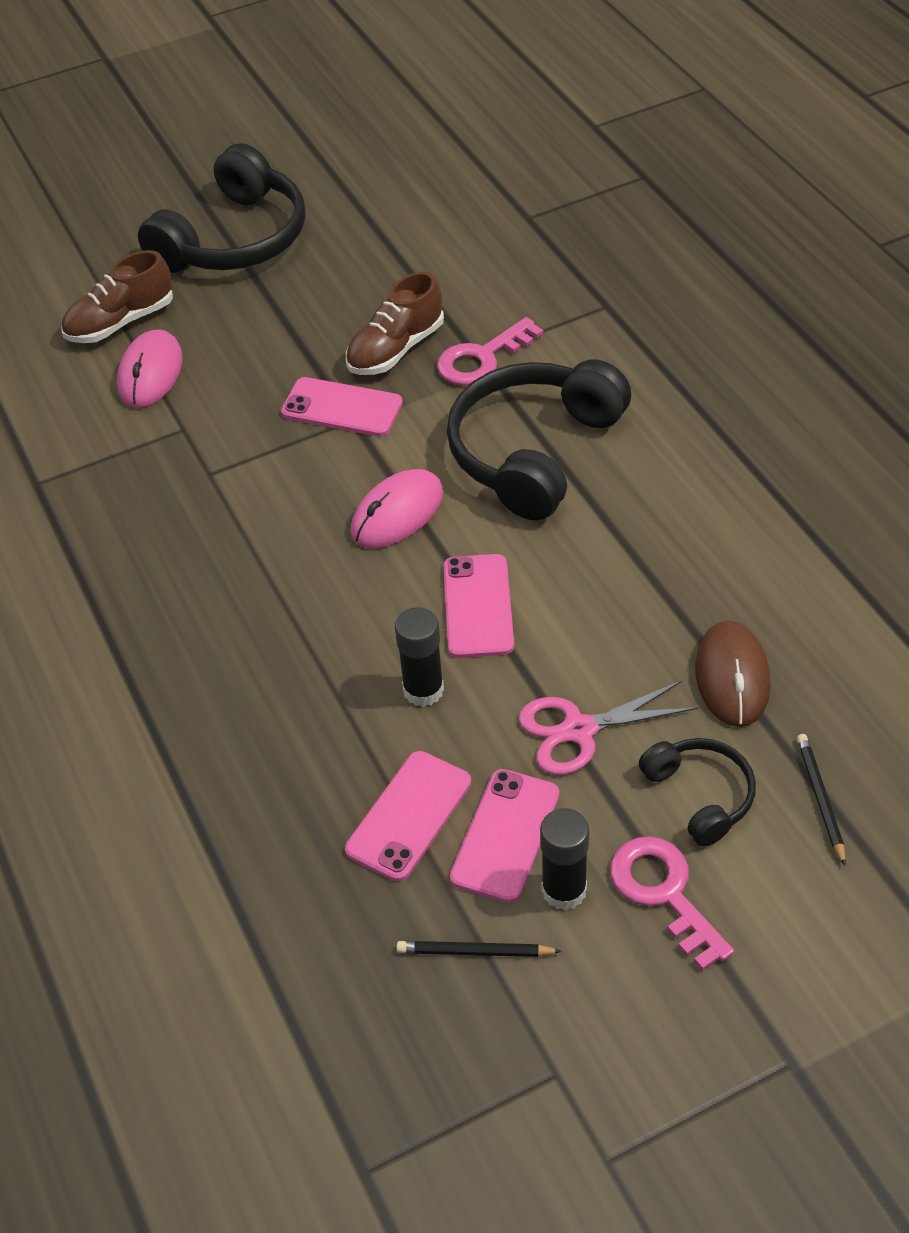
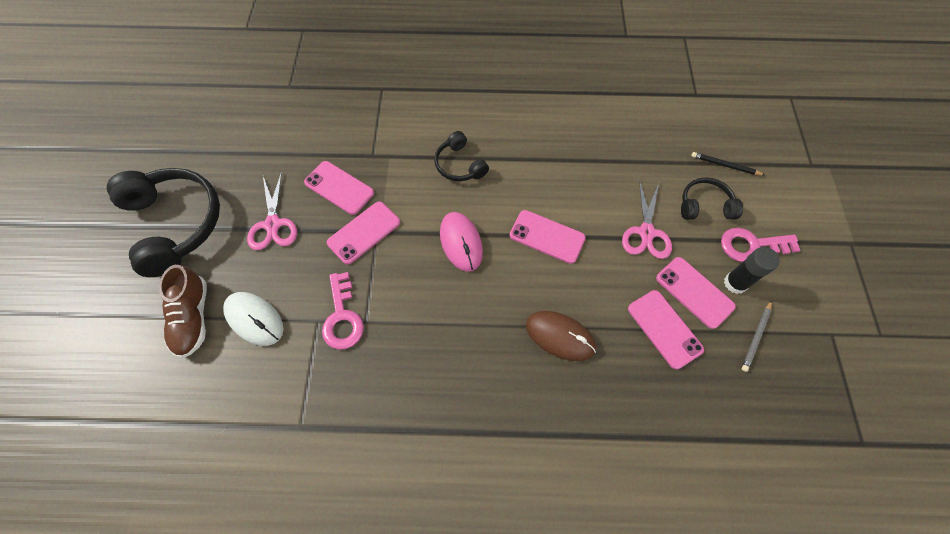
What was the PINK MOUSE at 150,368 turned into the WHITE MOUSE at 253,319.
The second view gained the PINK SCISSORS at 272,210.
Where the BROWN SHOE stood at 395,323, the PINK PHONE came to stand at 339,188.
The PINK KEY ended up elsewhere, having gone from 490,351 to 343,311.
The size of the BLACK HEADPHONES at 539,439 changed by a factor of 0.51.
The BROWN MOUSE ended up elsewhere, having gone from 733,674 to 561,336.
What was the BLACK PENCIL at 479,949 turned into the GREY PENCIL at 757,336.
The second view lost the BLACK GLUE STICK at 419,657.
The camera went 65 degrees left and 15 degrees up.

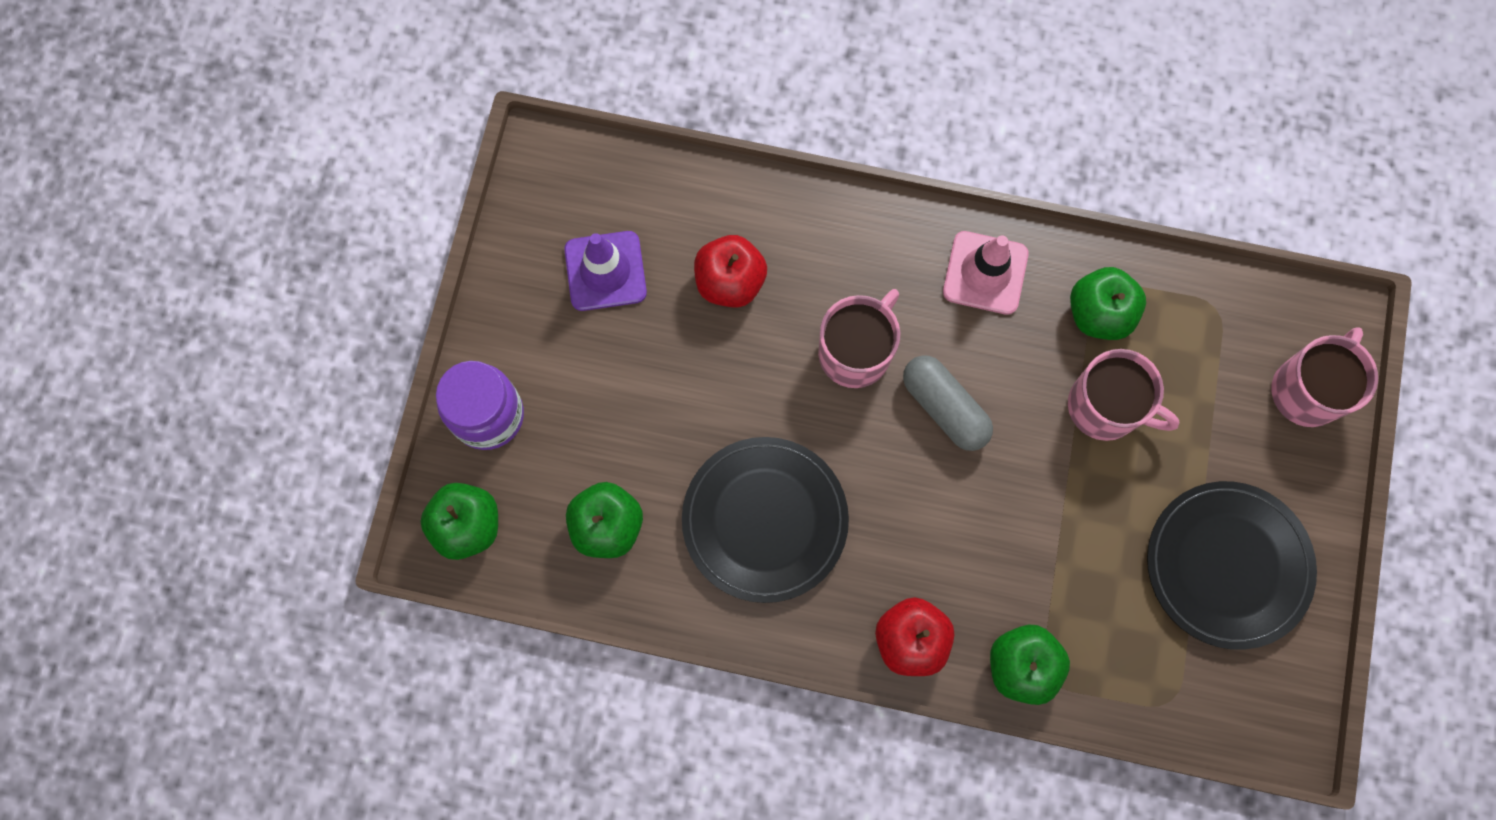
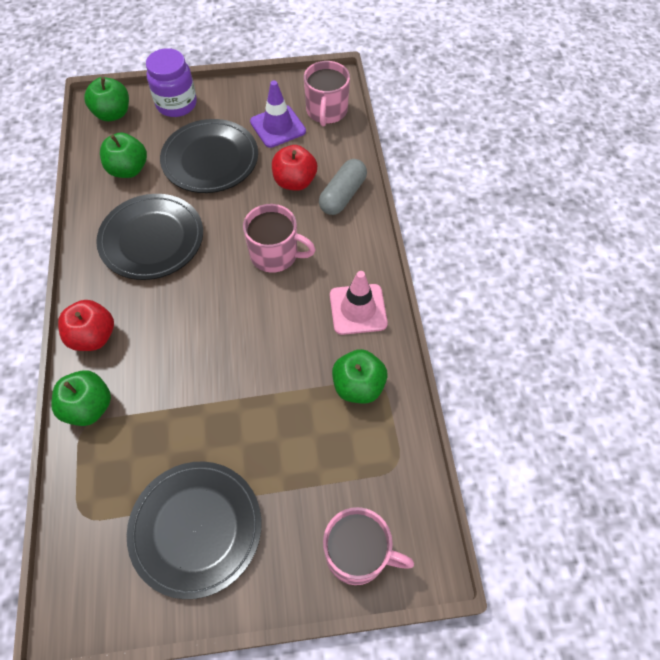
The second view gained the BLACK PLATE at 209,156.
The PINK MUG ended up elsewhere, having gone from 1124,395 to 327,93.
The GREY CAPSULE ended up elsewhere, having gone from 948,403 to 343,187.
The camera went 70 degrees right and 15 degrees down.

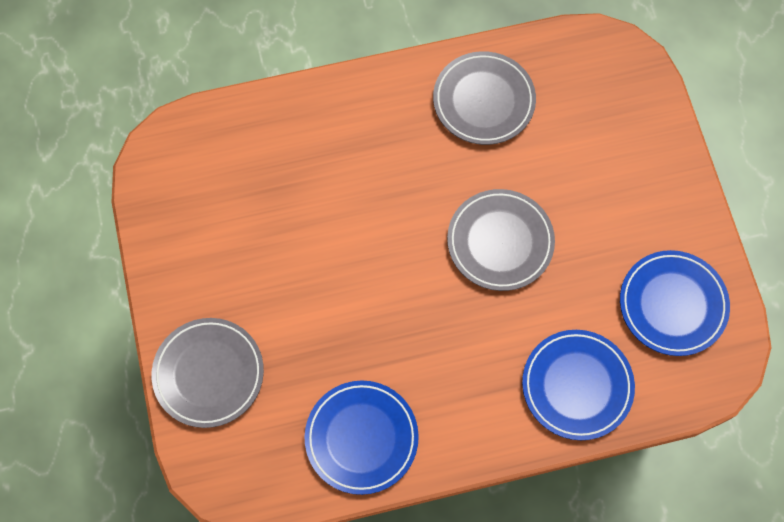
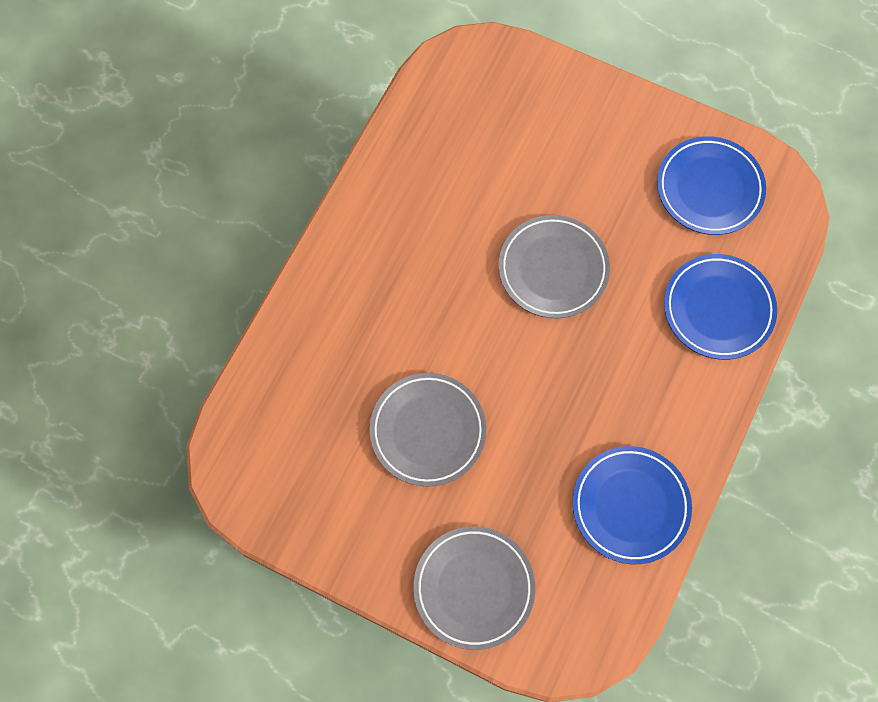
The GREY PLATE ended up elsewhere, having gone from 484,98 to 428,430.
The camera went 50 degrees left and 0 degrees up.

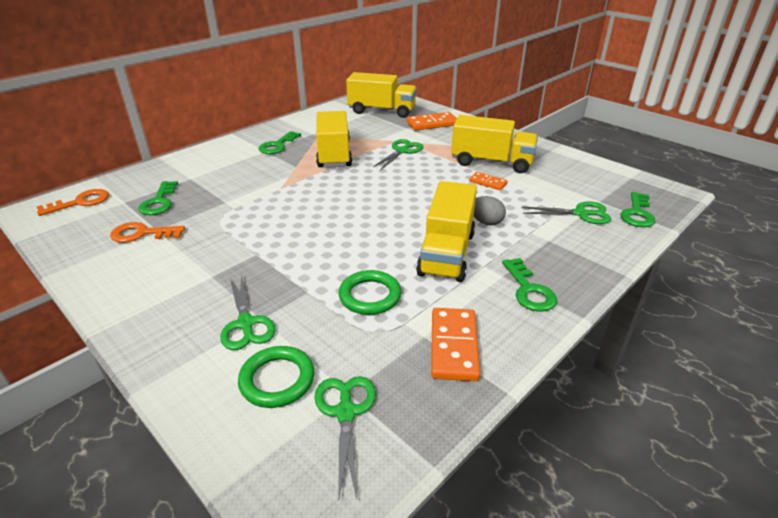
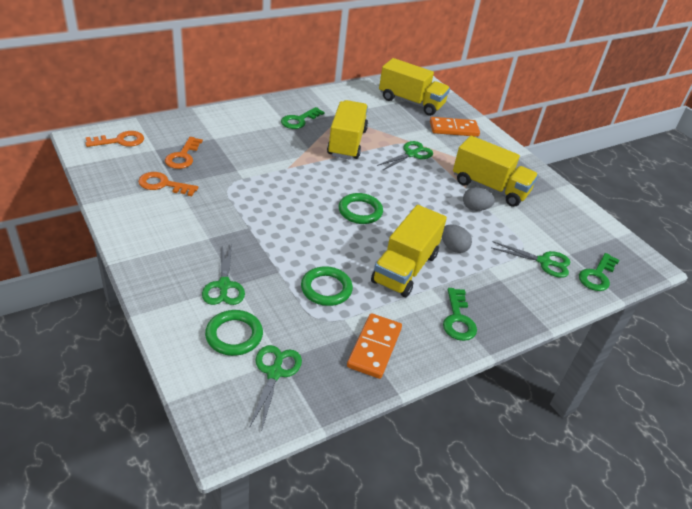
What was the GREEN KEY at 158,198 turned into the ORANGE KEY at 184,153.
The second view gained the GREEN RING at 361,208.
Where the ORANGE DOMINO stood at 488,181, the GREY EGG came to stand at 479,199.
The camera went 10 degrees right and 5 degrees up.

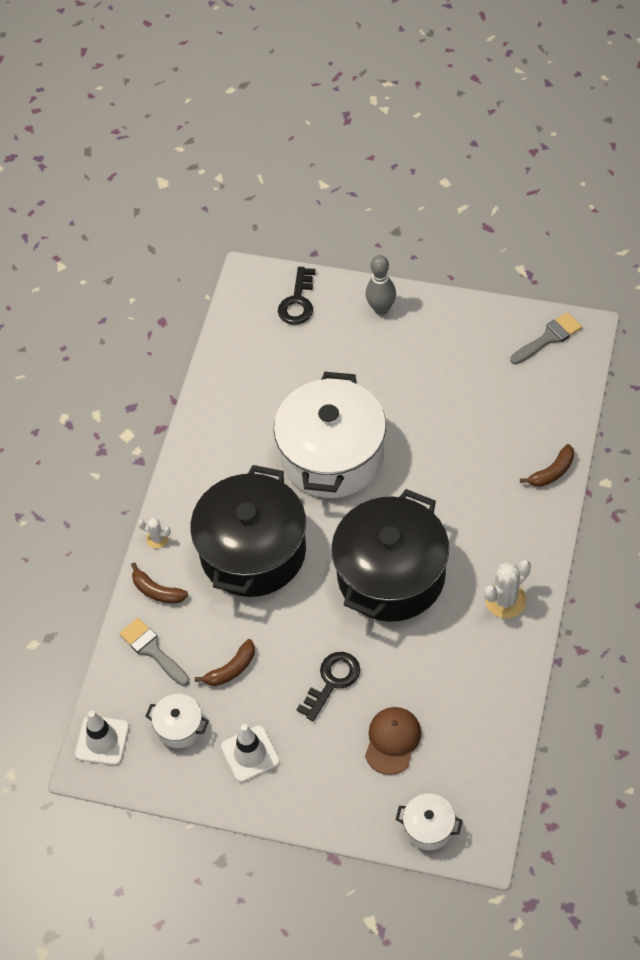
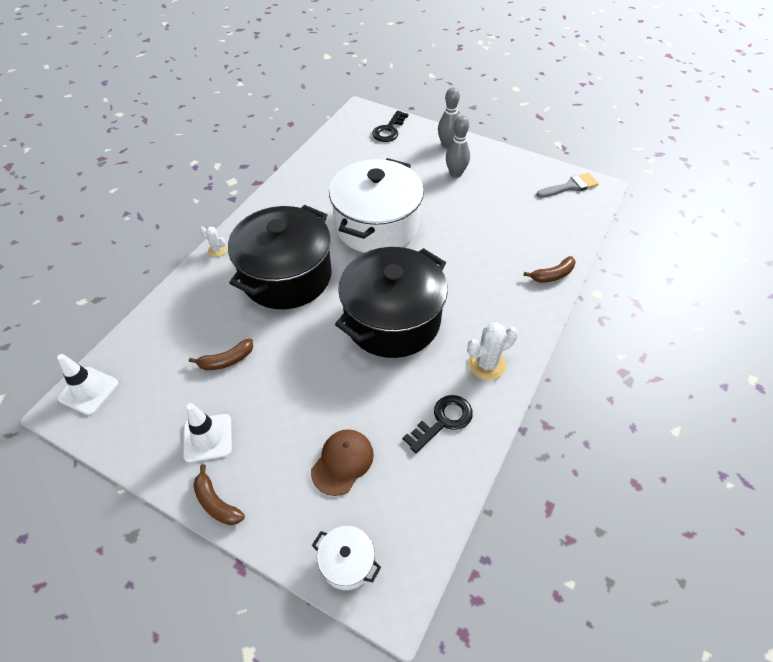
The BROWN BANANA ended up elsewhere, having gone from 159,583 to 219,494.
The BLACK KEY ended up elsewhere, having gone from 328,686 to 438,424.
The second view gained the GREY BOWLING PIN at 458,146.
The second view lost the GREY BRUSH at 155,652.
The second view lost the WHITE POT at 177,721.
The camera went 10 degrees right and 5 degrees down.

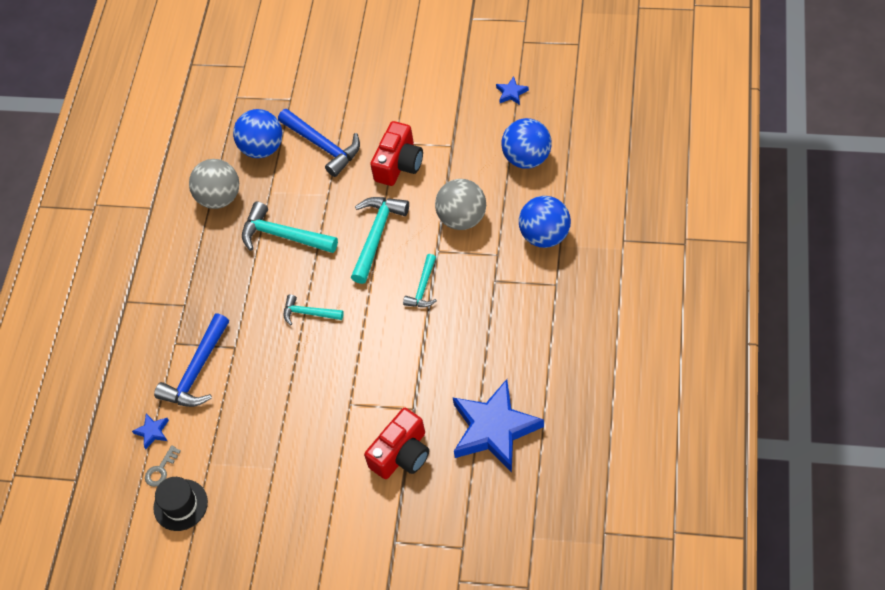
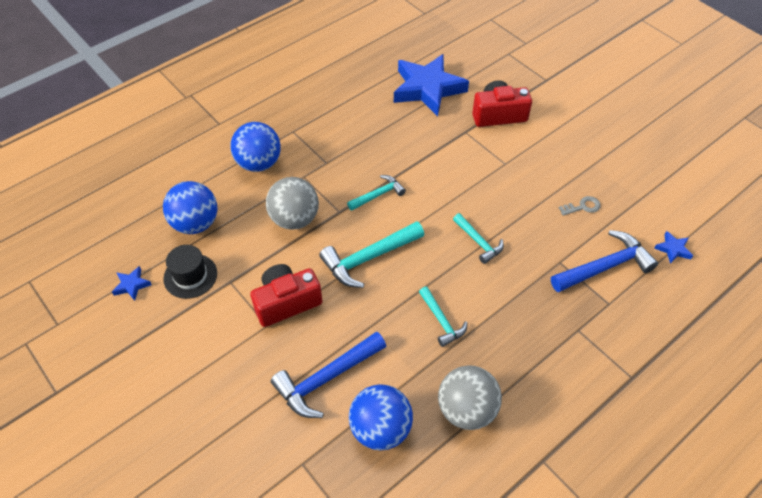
The BLACK HAT ended up elsewhere, having gone from 180,504 to 190,272.
The BLUE HAMMER at 319,143 ended up facing another way, 120 degrees counterclockwise from before.
The size of the TURQUOISE HAMMER at 290,227 changed by a factor of 0.59.
The GREY KEY ended up elsewhere, having gone from 163,466 to 580,206.
The camera went 145 degrees left and 5 degrees down.

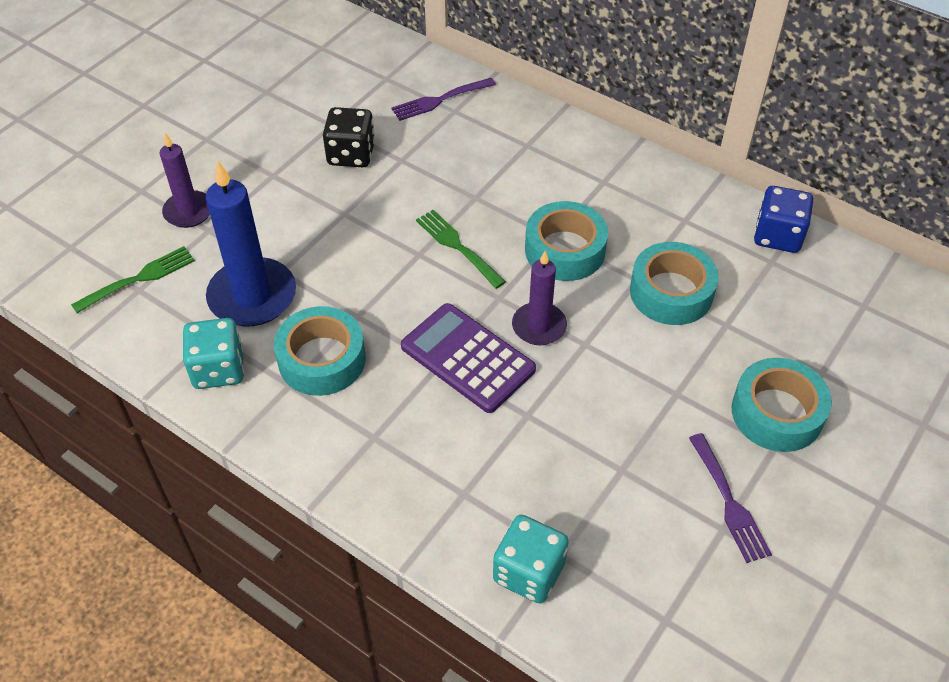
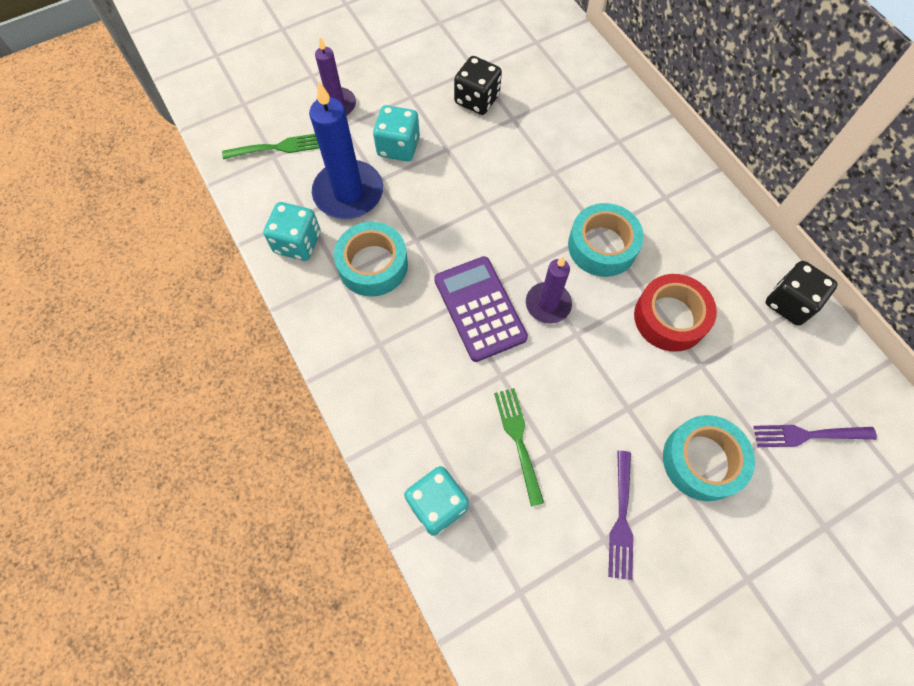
The second view gained the TURQUOISE DICE at 396,133.
The GREEN FORK ended up elsewhere, having gone from 461,249 to 519,447.
What was the TURQUOISE TAPE at 674,283 turned into the RED TAPE at 675,313.
The PURPLE FORK ended up elsewhere, having gone from 443,99 to 815,436.
What was the BLUE DICE at 783,219 turned into the BLACK DICE at 801,293.
The camera went 25 degrees right and 15 degrees up.

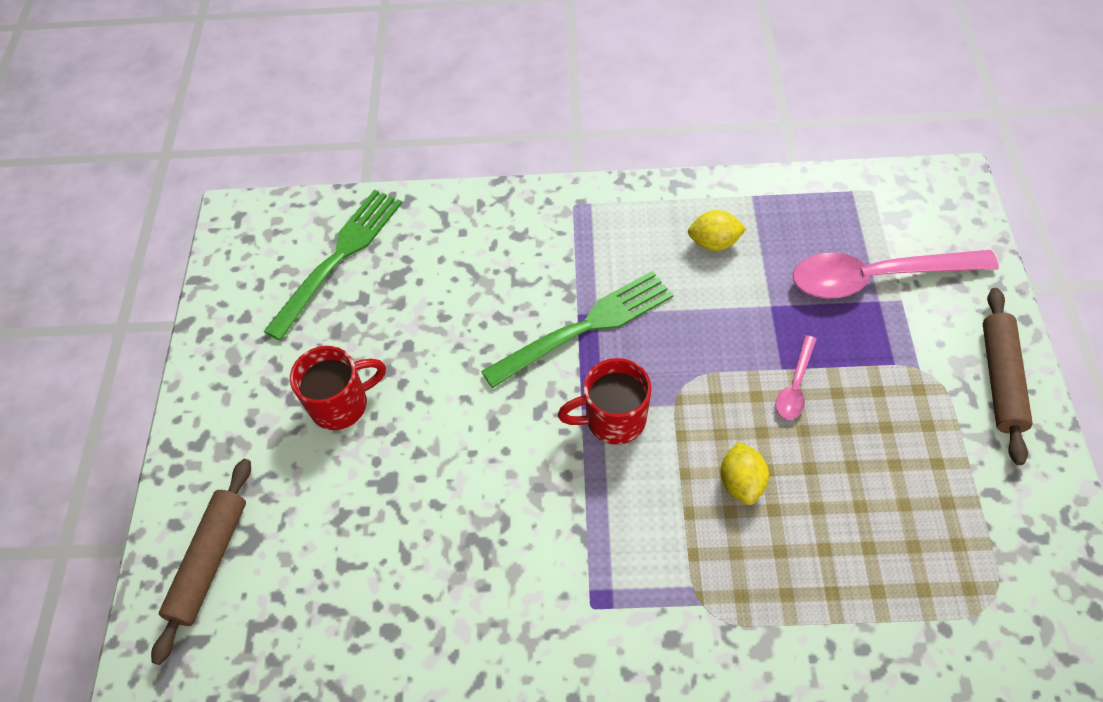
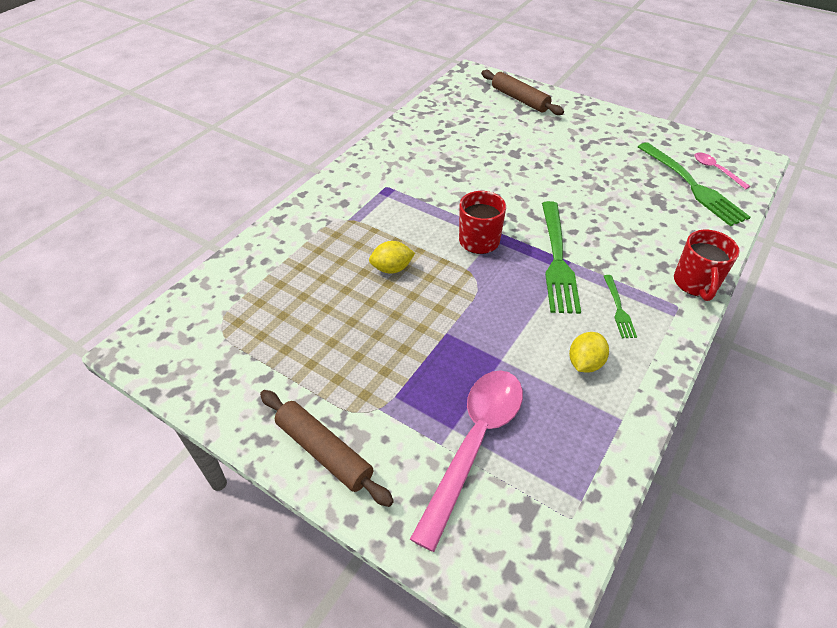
The YELLOW LEMON at 744,473 ended up facing another way, 45 degrees counterclockwise from before.
The second view gained the GREEN FORK at 620,306.
The RED MUG ended up elsewhere, having gone from 338,388 to 707,265.
The PINK SPOON ended up elsewhere, having gone from 796,377 to 722,171.
The camera went 120 degrees right and 10 degrees down.

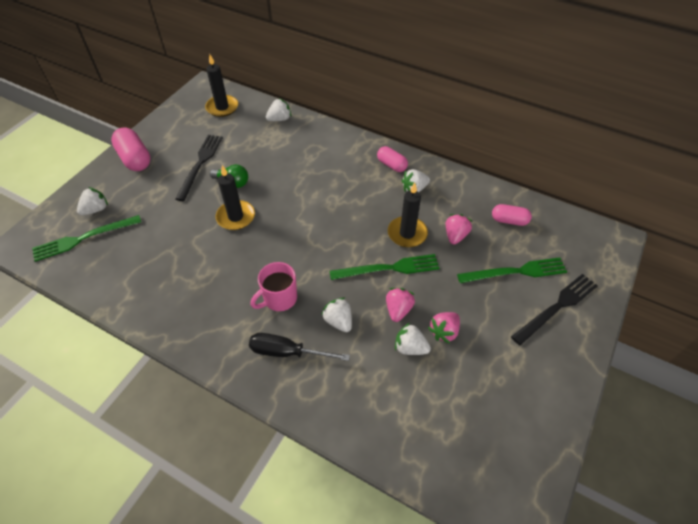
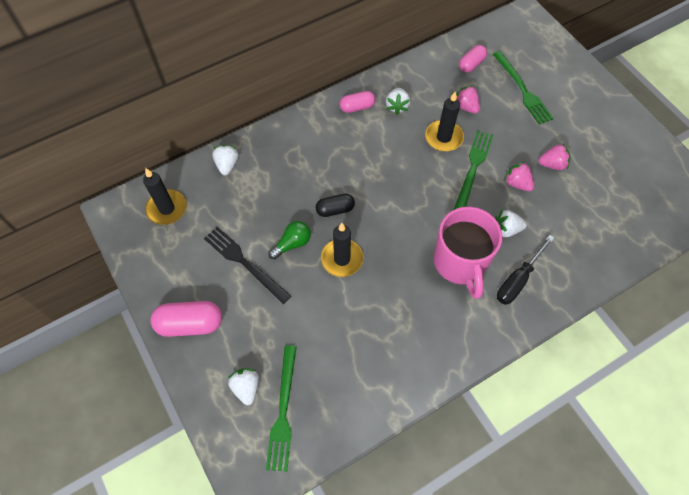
The second view gained the BLACK CAPSULE at 335,205.
The size of the PINK MUG at 273,286 changed by a factor of 1.65.
The GREEN FORK at 512,270 ended up facing another way, 135 degrees clockwise from before.
The PINK STRAWBERRY at 444,328 ended up facing another way, 75 degrees counterclockwise from before.
The second view lost the WHITE STRAWBERRY at 413,339.
The second view lost the BLACK FORK at 554,309.
The camera went 60 degrees left and 10 degrees up.

